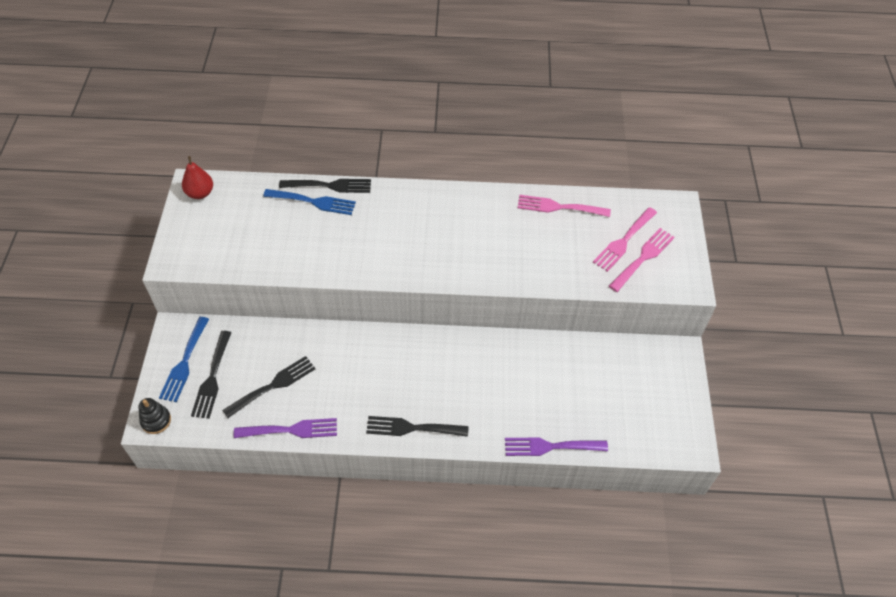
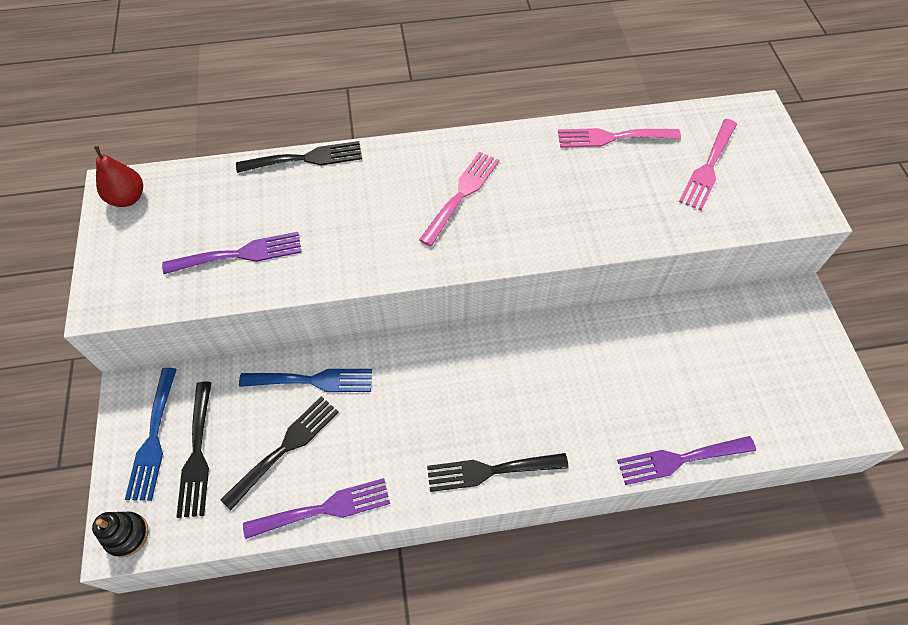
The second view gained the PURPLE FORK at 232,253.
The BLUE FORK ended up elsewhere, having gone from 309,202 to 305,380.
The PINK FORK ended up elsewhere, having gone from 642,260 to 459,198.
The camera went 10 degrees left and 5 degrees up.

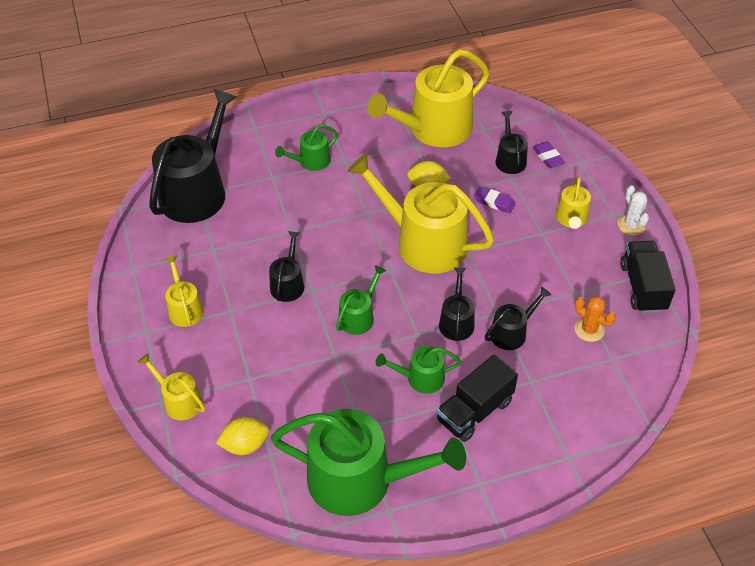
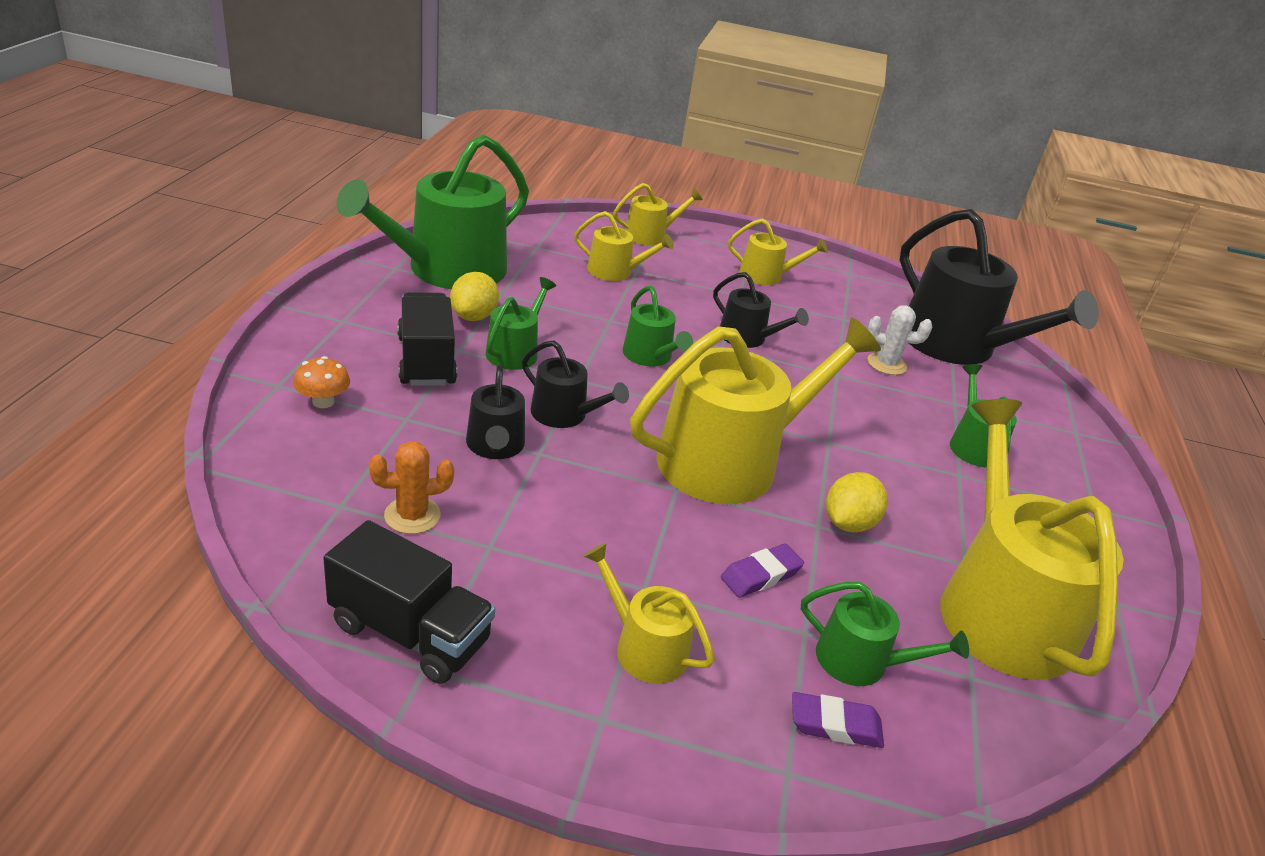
The second view gained the ORANGE MUSHROOM at 321,382.
The YELLOW LEMON ended up elsewhere, having gone from 242,436 to 474,296.
The second view gained the YELLOW WATERING CAN at 624,246.
What was the BLACK WATERING CAN at 512,142 turned into the GREEN WATERING CAN at 885,634.
The WHITE CACTUS ended up elsewhere, having gone from 633,210 to 899,340.
The camera went 115 degrees right and 15 degrees down.

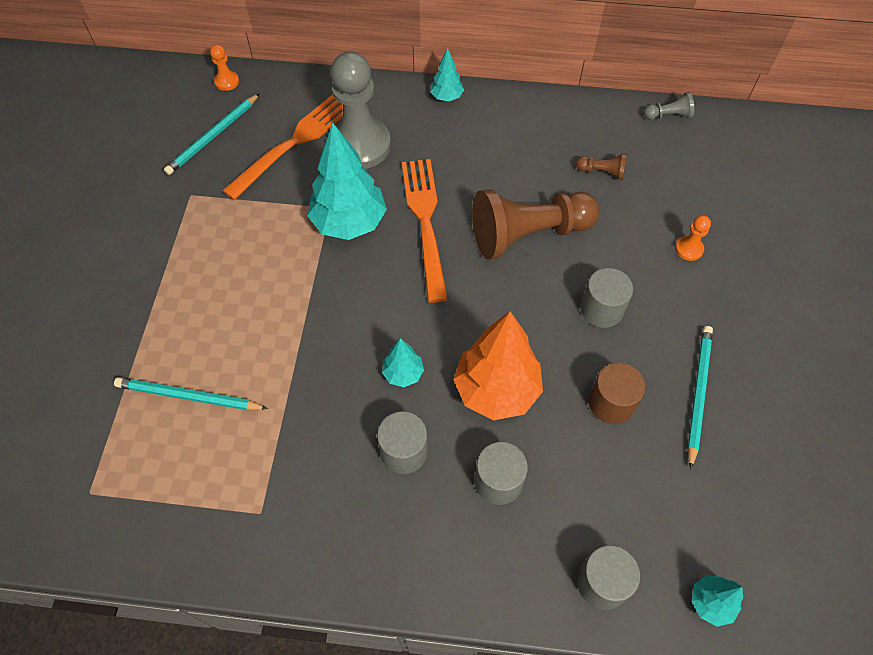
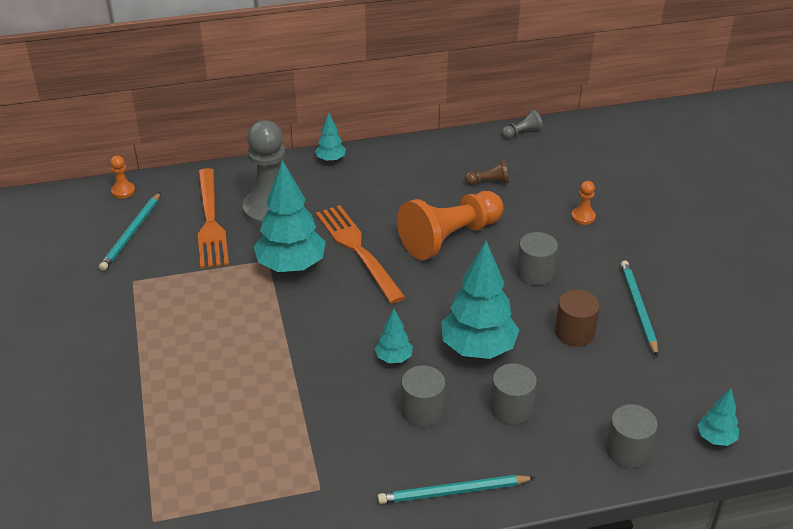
The ORANGE FORK at 282,147 ended up facing another way, 150 degrees clockwise from before.
The TURQUOISE PENCIL ended up elsewhere, having gone from 191,393 to 456,489.
What was the BROWN PAWN at 536,224 turned into the ORANGE PAWN at 450,225.
What was the ORANGE TREE at 498,365 turned into the TURQUOISE TREE at 480,300.
The camera went 20 degrees left and 20 degrees down.

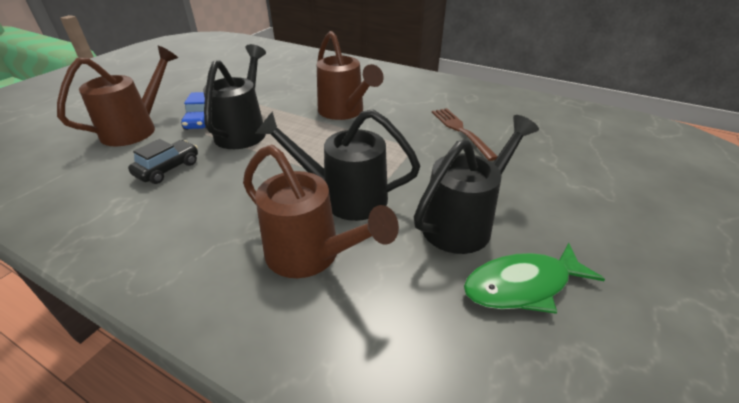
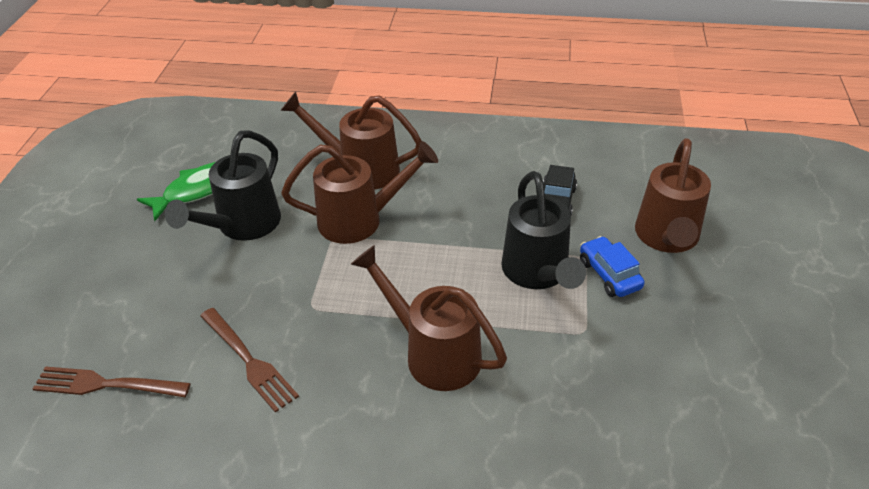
The second view gained the BROWN FORK at 112,381.
What was the BLACK WATERING CAN at 338,165 turned into the BROWN WATERING CAN at 359,192.
The camera went 160 degrees right and 5 degrees up.

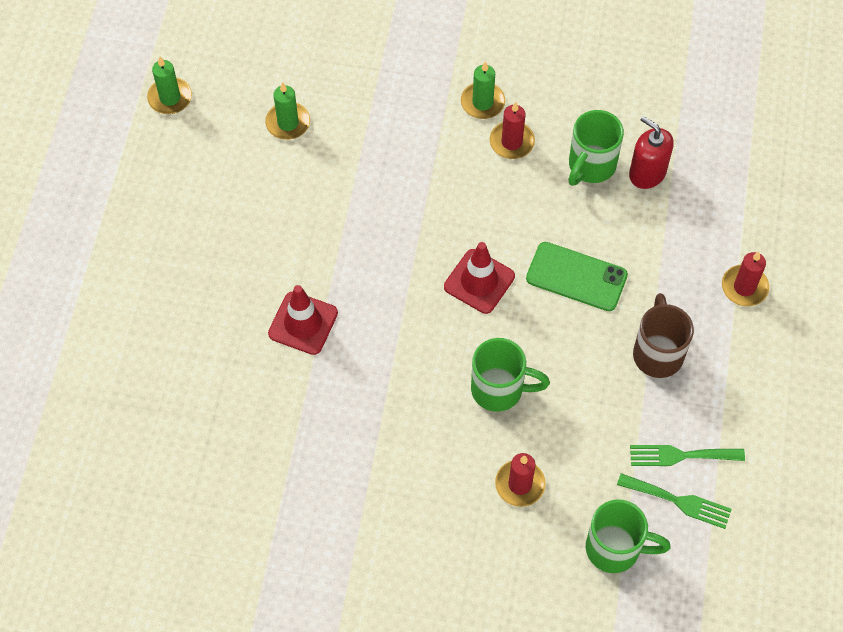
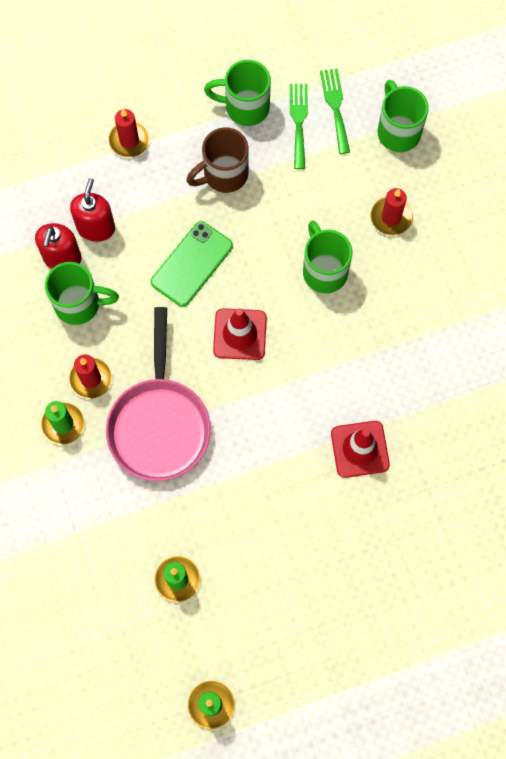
The second view gained the RED SOAP DISPENSER at 92,210.
The second view gained the PINK PAN at 158,394.
The GREEN PHONE at 577,276 ended up facing another way, 45 degrees clockwise from before.
The second view gained the GREEN MUG at 237,93.
The GREEN FORK at 687,455 ended up facing another way, 150 degrees counterclockwise from before.
The camera went 120 degrees left and 10 degrees up.

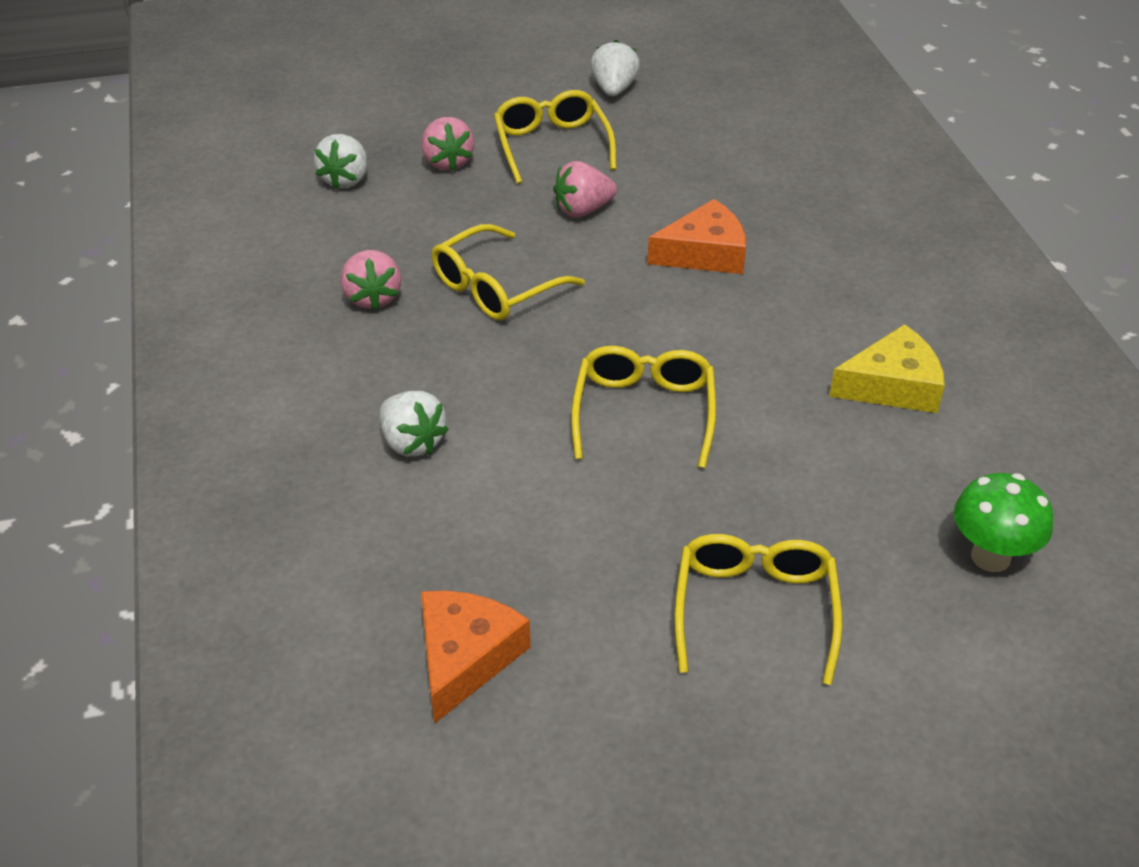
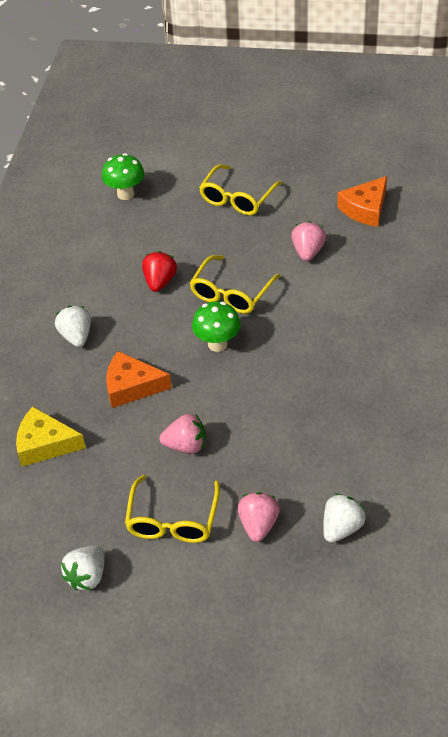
The YELLOW CHEESE ended up elsewhere, having gone from 887,368 to 51,437.
The WHITE STRAWBERRY ended up elsewhere, having gone from 414,424 to 73,326.
The second view gained the RED STRAWBERRY at 159,271.
The second view gained the GREEN MUSHROOM at 216,326.
The PINK STRAWBERRY ended up elsewhere, having gone from 371,280 to 308,241.
The second view lost the YELLOW GLASSES at 508,272.
The camera went 155 degrees left and 5 degrees up.

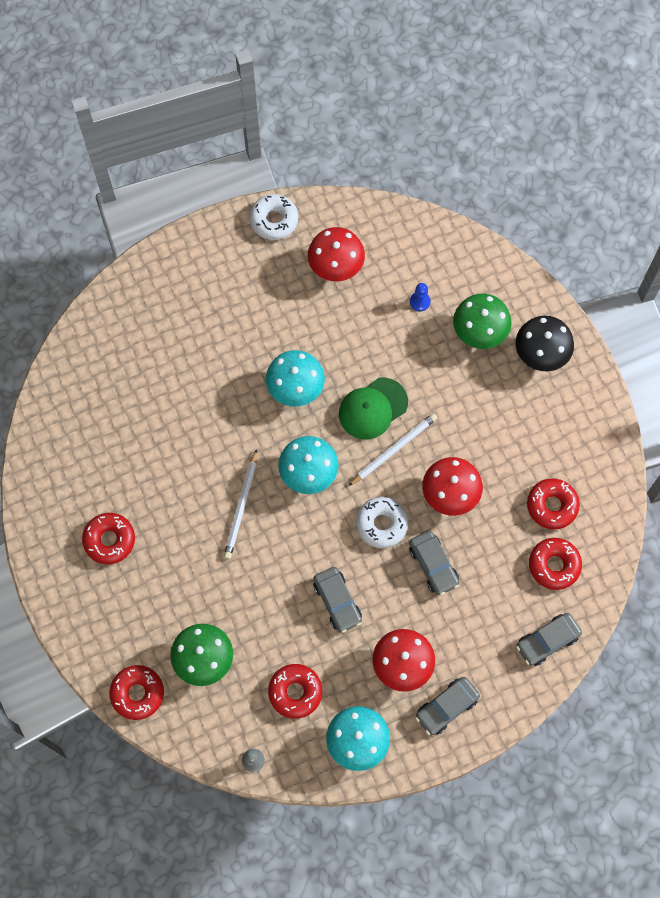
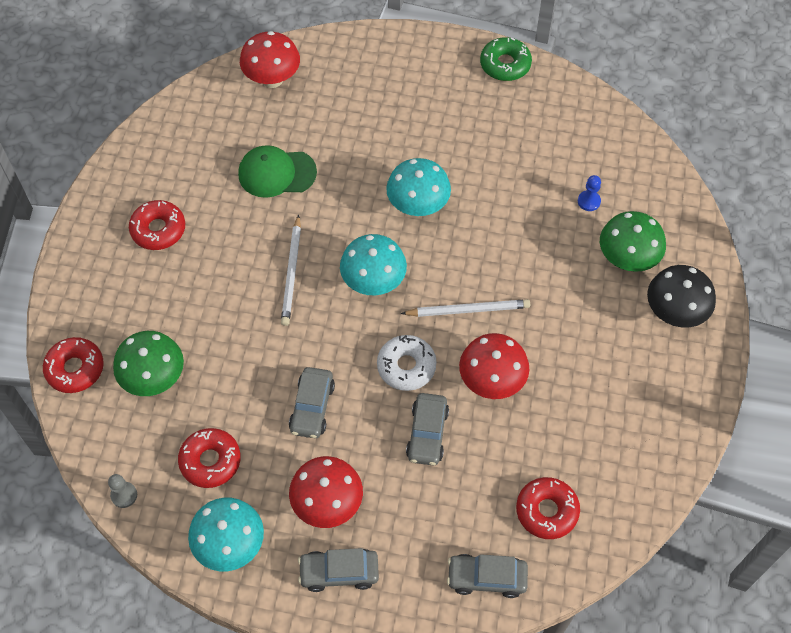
The GREEN CAP ended up elsewhere, having gone from 373,408 to 277,171.
The RED MUSHROOM ended up elsewhere, having gone from 336,254 to 270,59.
The WHITE PENCIL at 240,504 ended up facing another way, 45 degrees counterclockwise from before.
What was the WHITE DONUT at 273,217 turned into the GREEN DONUT at 506,59.
The second view lost the RED DONUT at 553,504.
The camera went 35 degrees right and 10 degrees down.

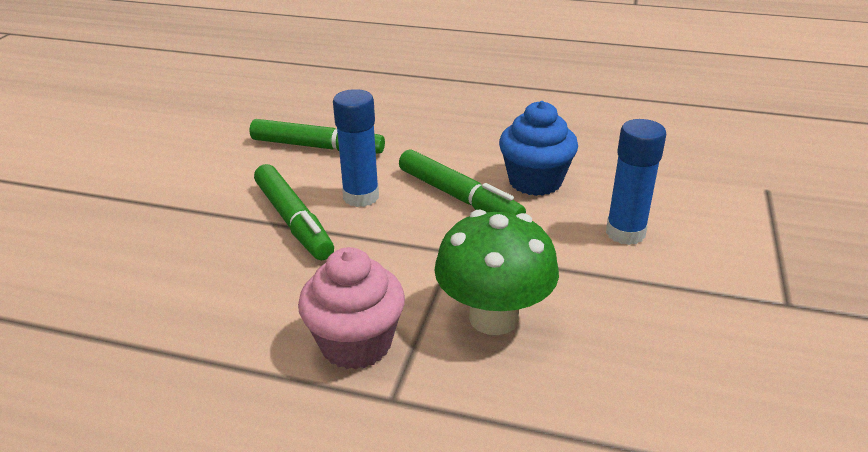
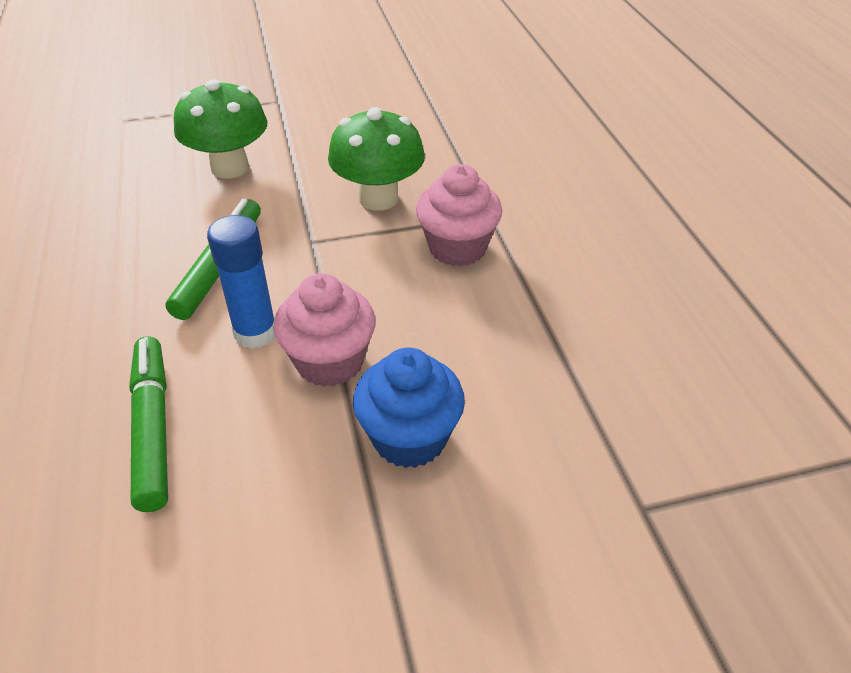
Where the BLUE GLUE STICK stood at 636,182, the GREEN MUSHROOM came to stand at 221,129.
Where the GREEN MARKER stood at 294,212, the PINK CUPCAKE came to stand at 324,330.
The BLUE CUPCAKE ended up elsewhere, having gone from 538,148 to 409,408.
The camera went 120 degrees left and 10 degrees up.

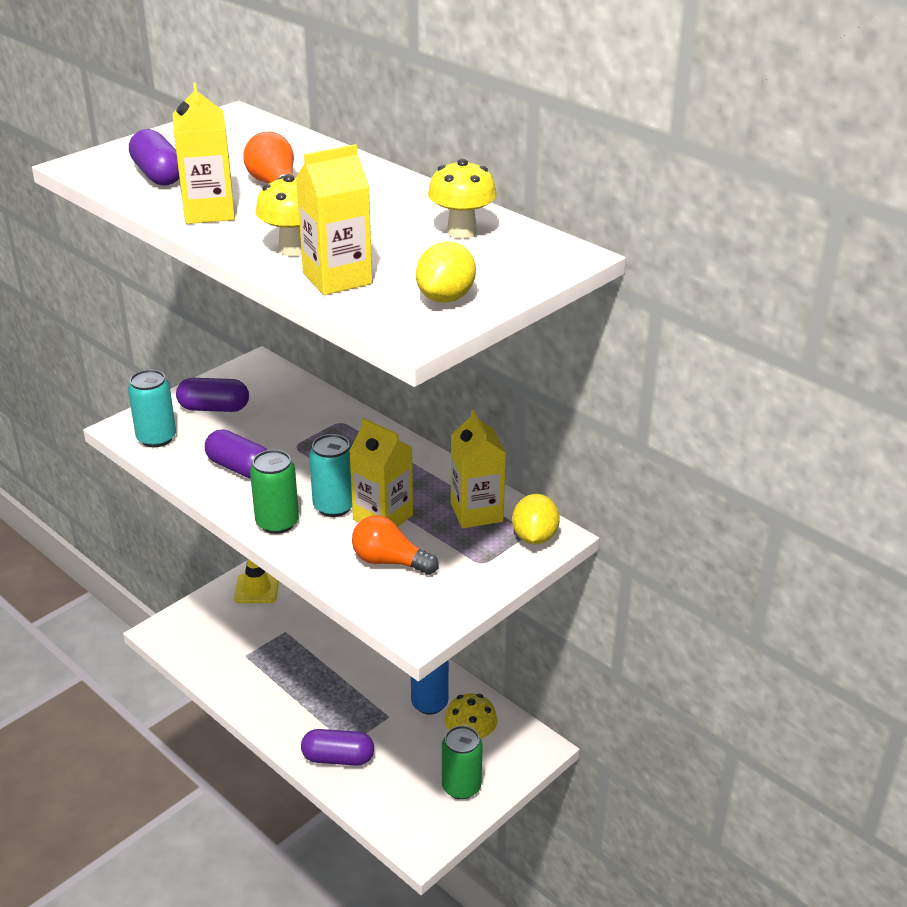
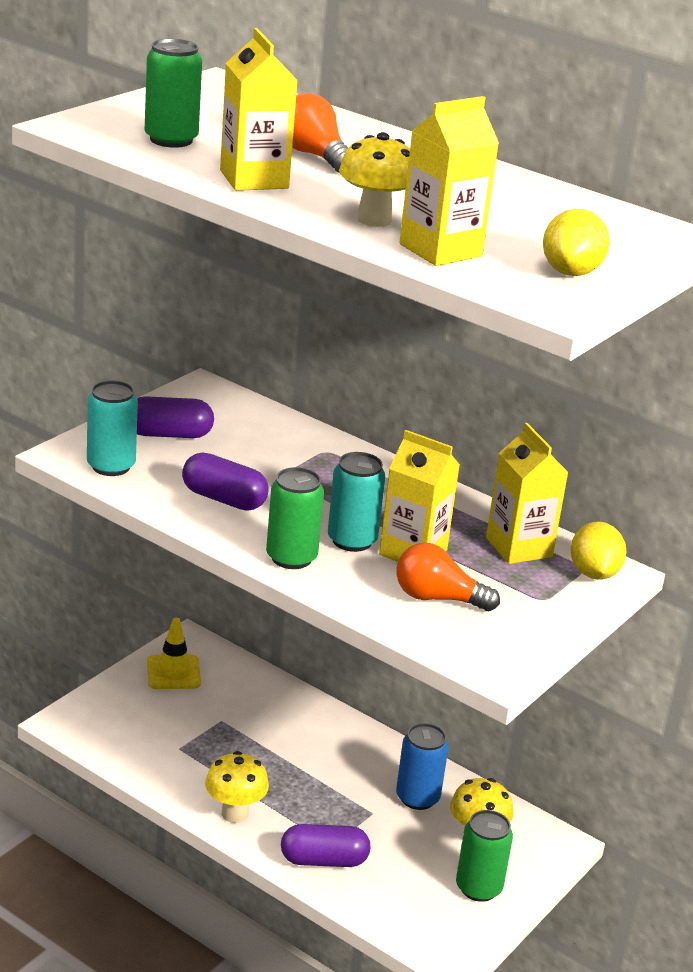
Where the PURPLE CAPSULE stood at 154,157, the GREEN CAN came to stand at 173,93.
The YELLOW MUSHROOM ended up elsewhere, having gone from 462,199 to 237,787.
The camera went 10 degrees left and 5 degrees down.

